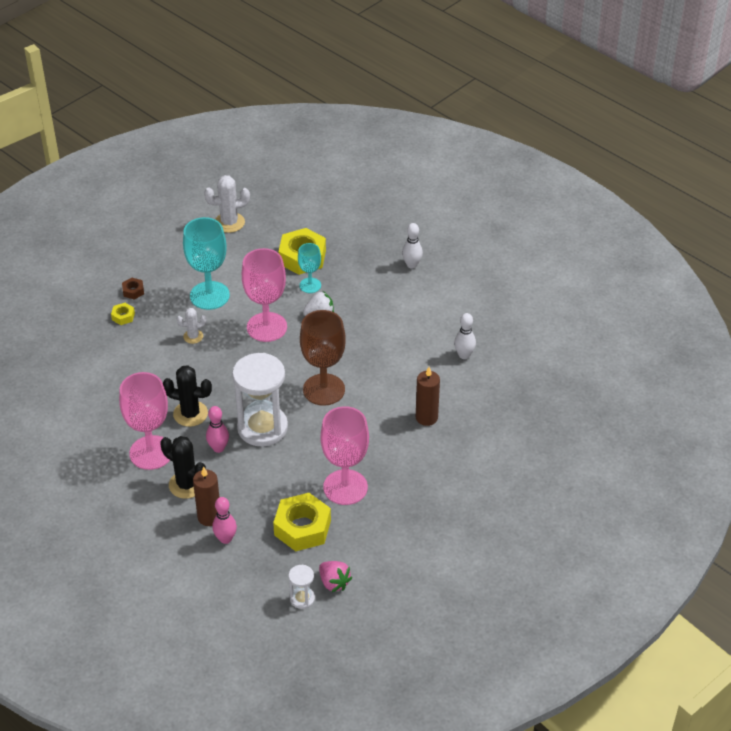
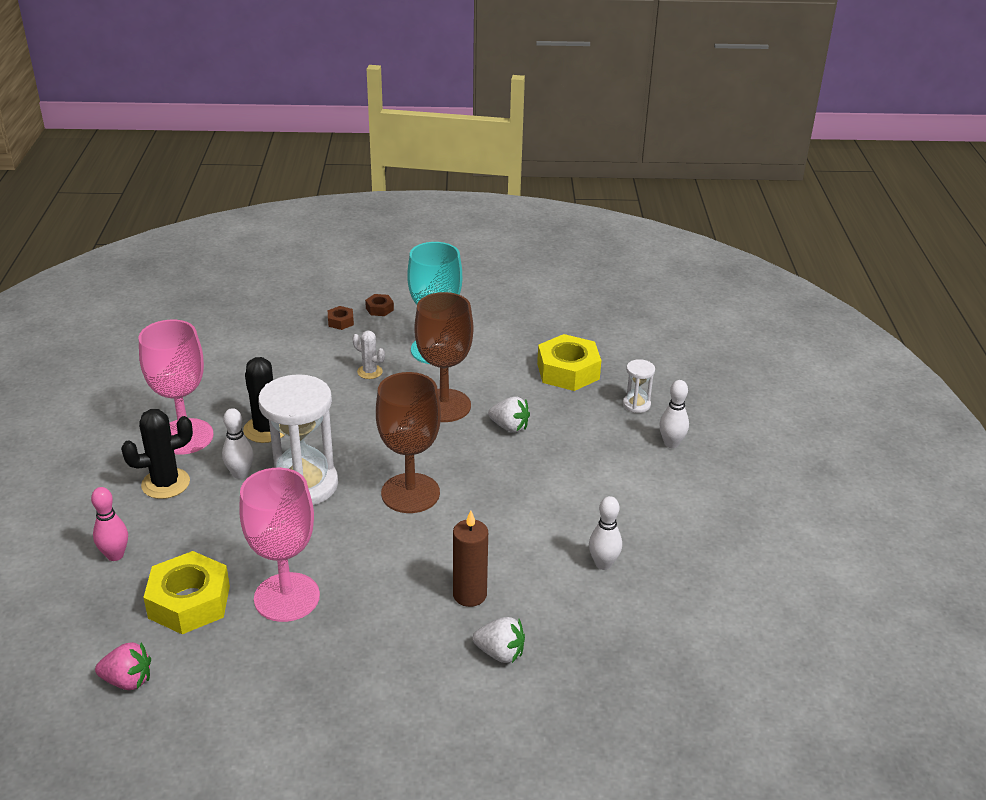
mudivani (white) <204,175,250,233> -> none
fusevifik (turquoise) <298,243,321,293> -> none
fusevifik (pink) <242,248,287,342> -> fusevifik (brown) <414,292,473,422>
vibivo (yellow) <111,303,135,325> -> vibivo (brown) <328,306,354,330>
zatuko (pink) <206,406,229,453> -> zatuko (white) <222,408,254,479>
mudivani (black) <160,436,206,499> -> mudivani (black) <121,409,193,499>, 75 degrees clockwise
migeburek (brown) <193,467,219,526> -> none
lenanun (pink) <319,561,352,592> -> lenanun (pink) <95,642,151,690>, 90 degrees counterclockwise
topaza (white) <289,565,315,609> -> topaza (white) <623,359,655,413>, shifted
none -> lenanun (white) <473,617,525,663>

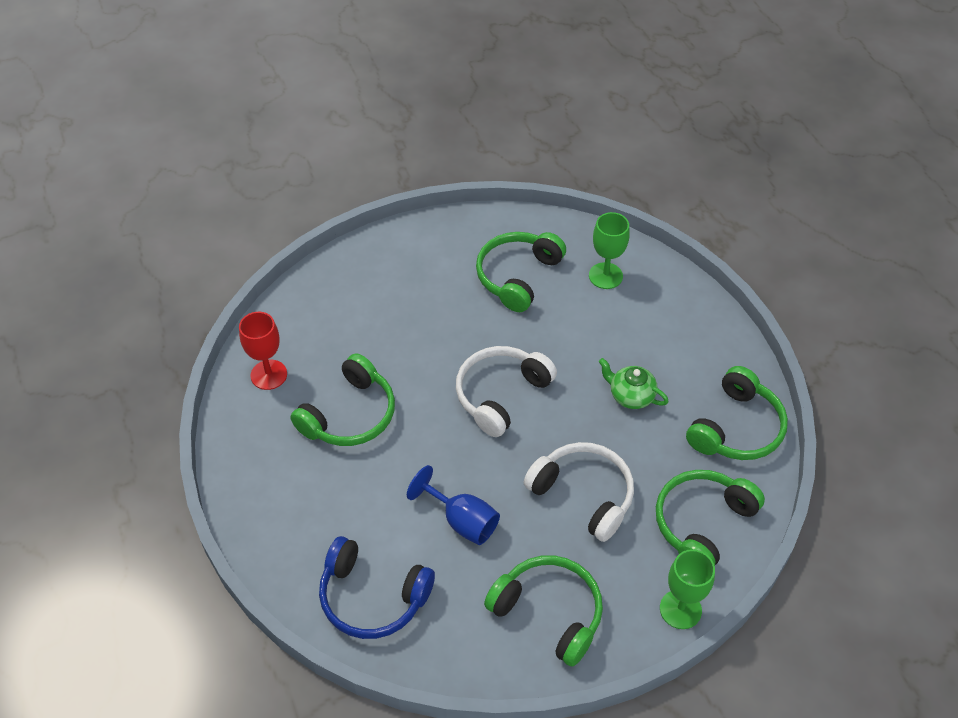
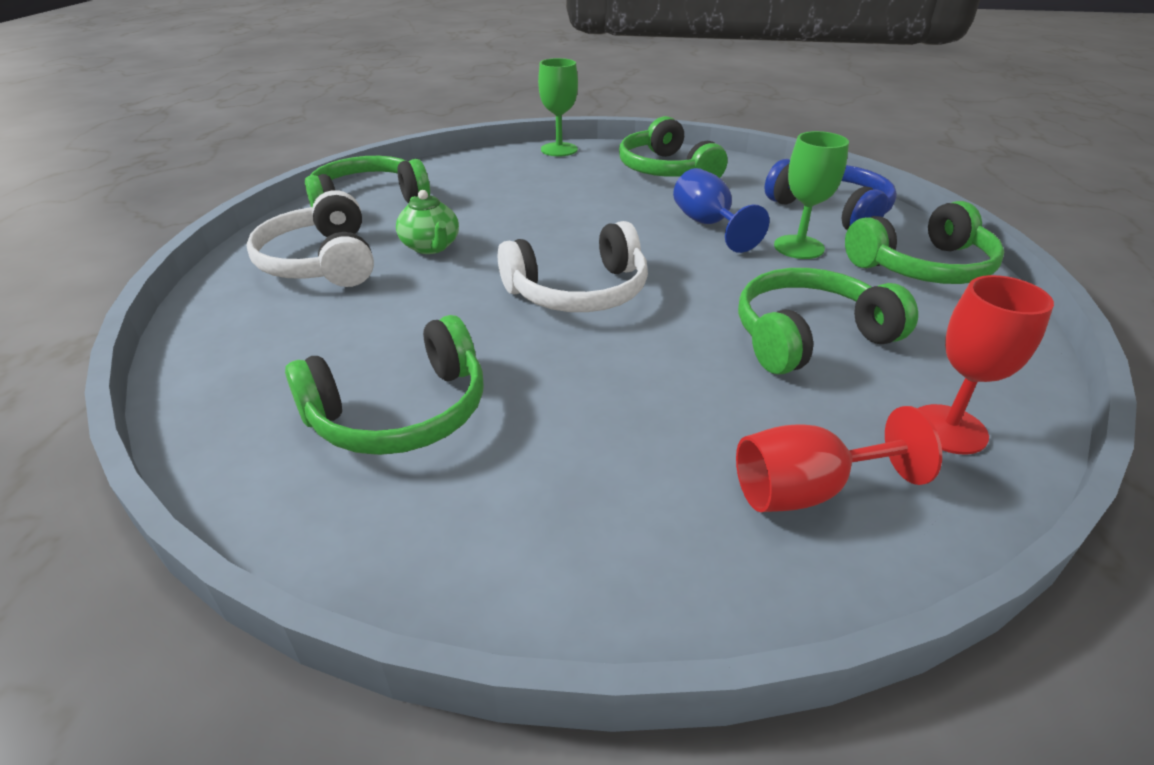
fusevifik (green) <589,212,630,289> -> fusevifik (green) <774,131,849,259>, shifted
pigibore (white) <524,442,634,542> -> pigibore (white) <246,190,374,287>, shifted
pigibore (green) <656,470,765,566> -> pigibore (green) <845,201,1004,284>, shifted
none -> fusevifik (red) <736,406,942,512>

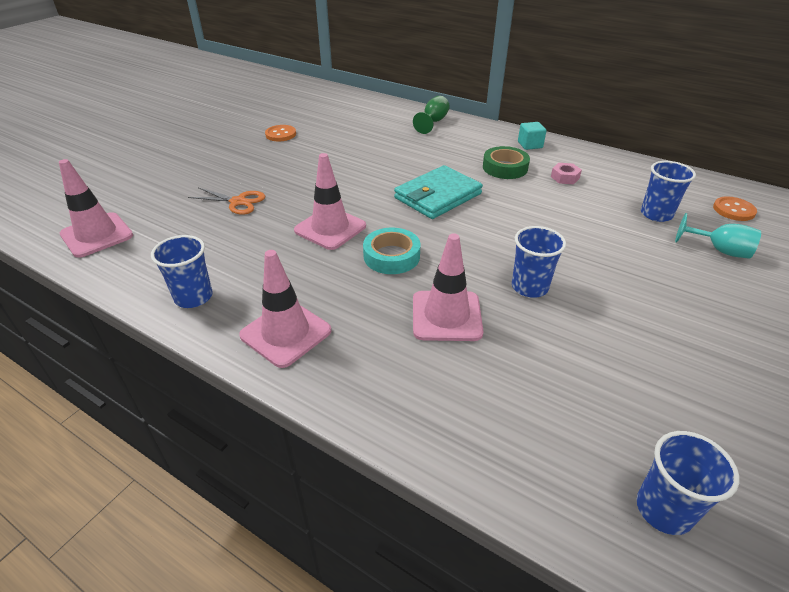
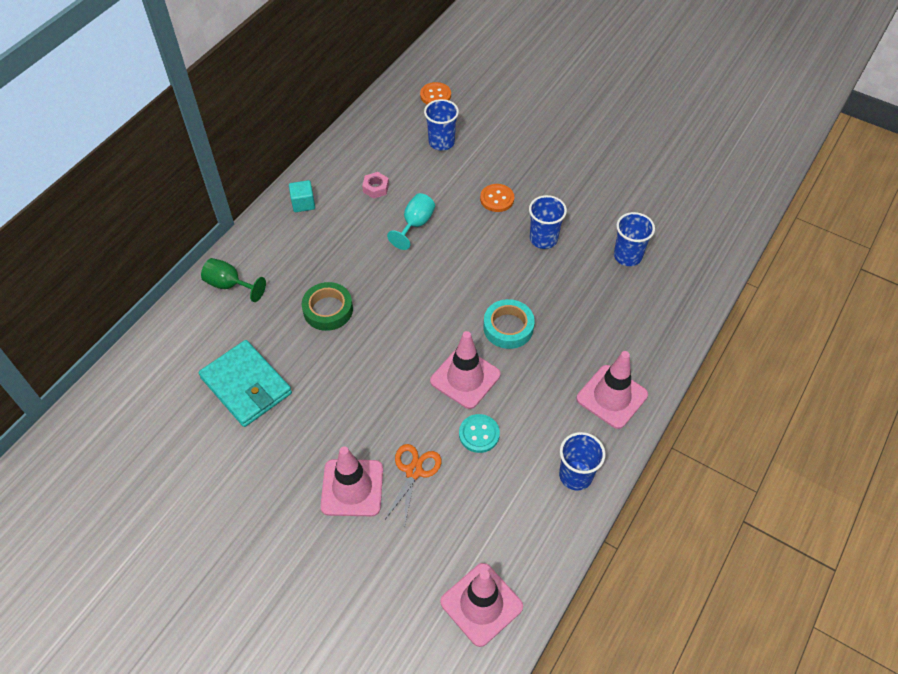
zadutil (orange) <265,125,296,141> -> zadutil (orange) <480,184,514,212>, shifted
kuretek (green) <483,146,530,179> -> kuretek (green) <302,282,353,331>, shifted
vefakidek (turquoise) <394,165,483,219> -> vefakidek (turquoise) <199,340,292,427>, shifted
fusevifik (turquoise) <675,213,761,259> -> fusevifik (turquoise) <387,193,435,250>, shifted
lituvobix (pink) <413,233,483,341> -> lituvobix (pink) <320,446,383,516>, shifted
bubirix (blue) <637,431,739,535> -> bubirix (blue) <614,212,655,266>, shifted
none -> zadutil (turquoise) <459,414,500,453>

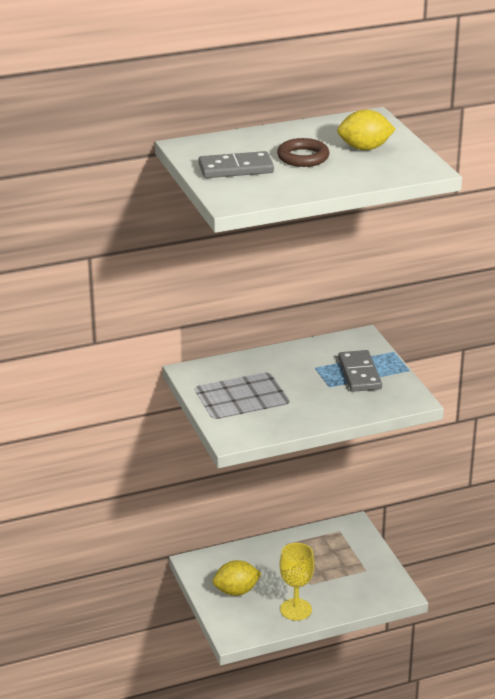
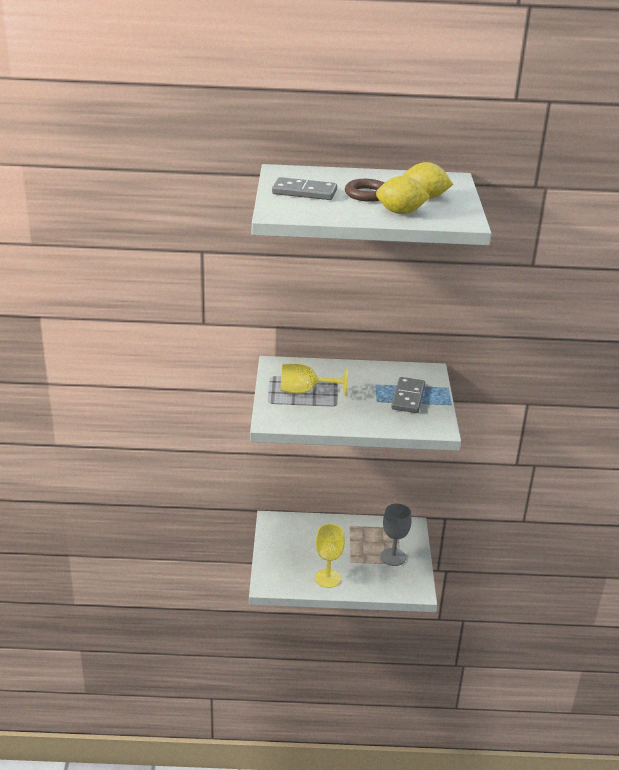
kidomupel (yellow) <213,560,262,596> -> kidomupel (yellow) <376,176,430,214>, shifted
none -> fusevifik (yellow) <281,363,348,396>
none -> fusevifik (grey) <381,504,411,566>

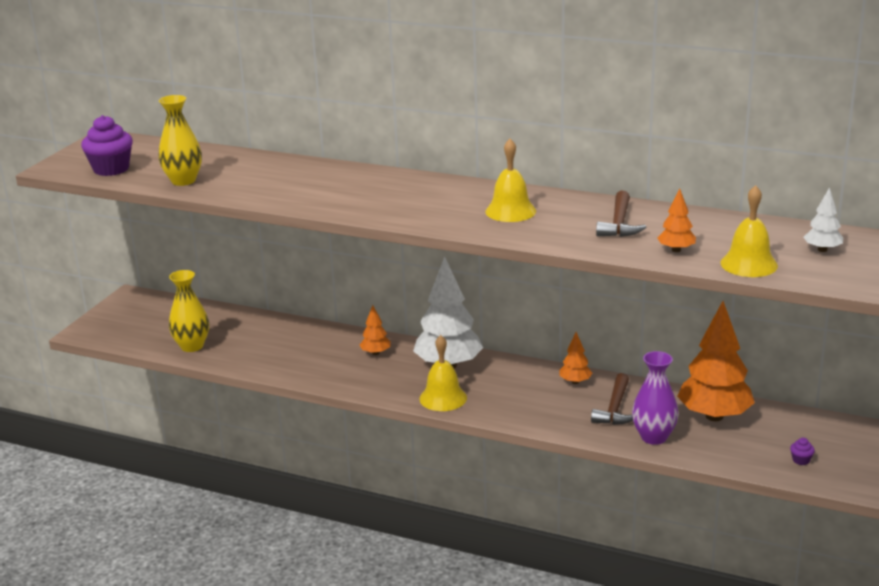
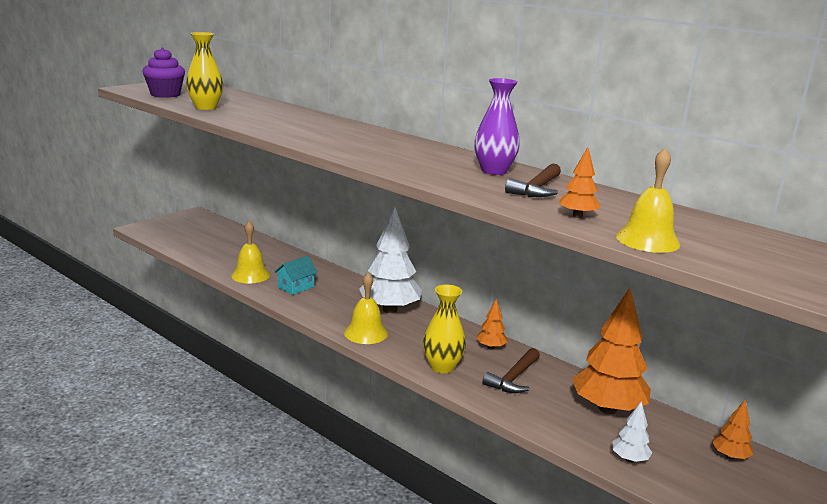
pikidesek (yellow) <486,139,536,222> -> pikidesek (yellow) <231,221,270,283>, shifted
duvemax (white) <804,187,843,252> -> duvemax (white) <612,401,652,462>, shifted
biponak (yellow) <169,270,209,352> -> biponak (yellow) <423,285,466,373>, shifted
duvemax (orange) <360,305,391,355> -> duvemax (orange) <712,400,753,460>, shifted
biponak (purple) <632,351,679,445> -> biponak (purple) <474,78,520,175>, shifted
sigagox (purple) <790,438,815,465> -> none
none -> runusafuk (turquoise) <275,256,318,295>

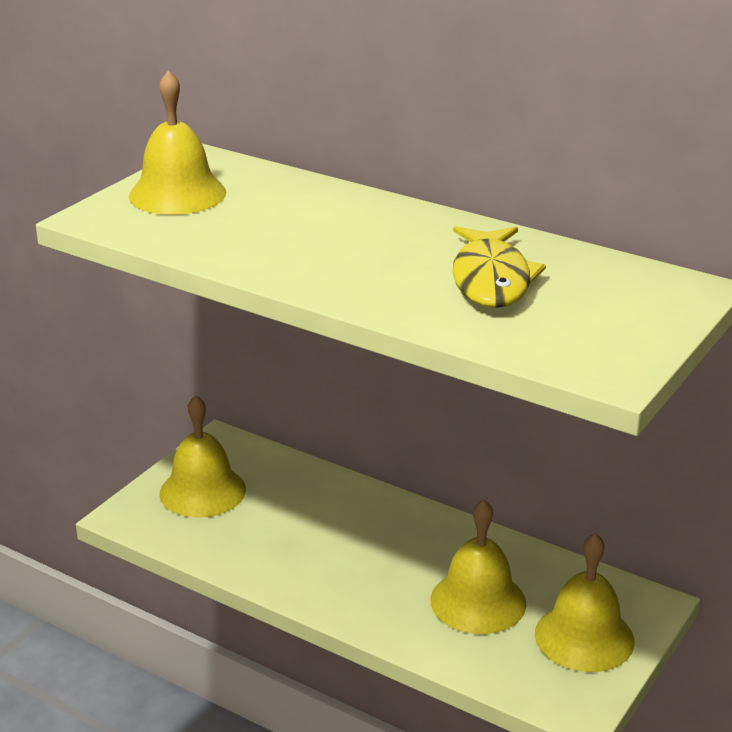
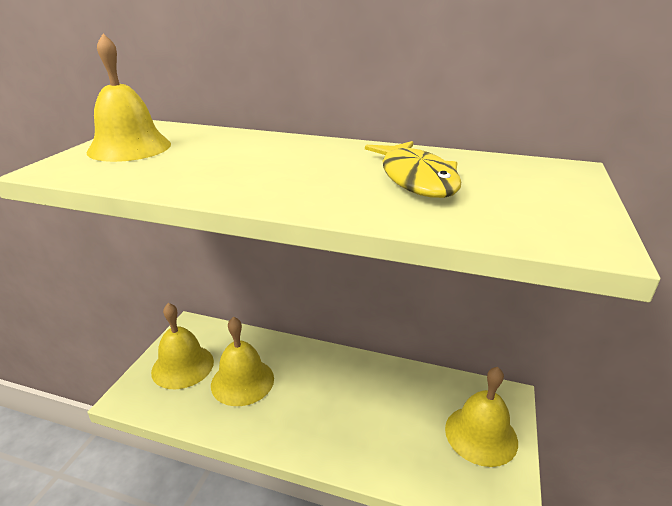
pikidesek (yellow) <430,499,526,634> -> pikidesek (yellow) <211,317,274,406>, shifted

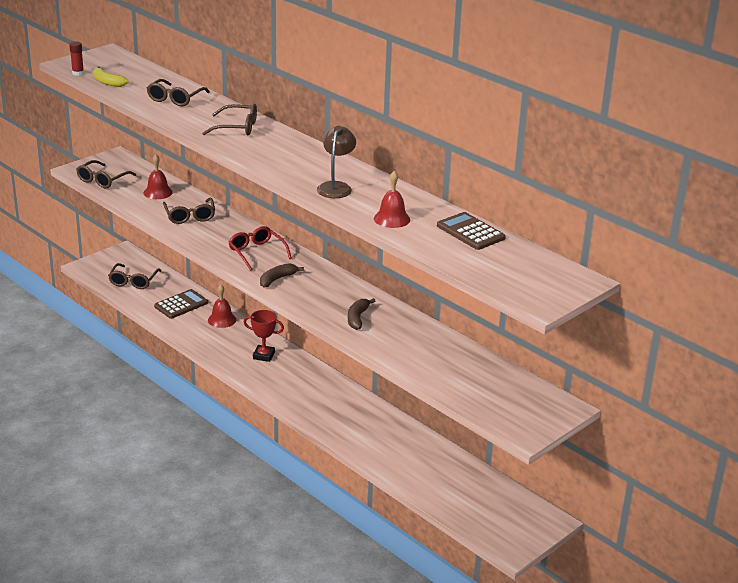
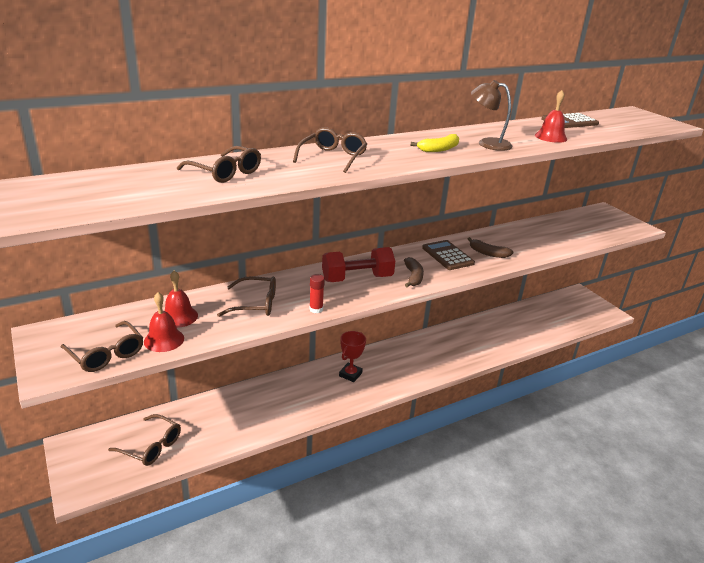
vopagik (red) <69,41,84,76> -> vopagik (red) <309,274,325,313>, shifted
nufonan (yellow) <93,67,128,87> -> nufonan (yellow) <410,134,459,152>, shifted
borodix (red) <228,226,292,271> -> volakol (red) <322,247,395,282>
nufonan (brown) <260,263,304,288> -> nufonan (brown) <404,257,424,287>, 150 degrees counterclockwise
pikidesek (red) <208,285,236,328> -> pikidesek (red) <144,292,184,352>, shifted
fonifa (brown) <154,289,208,319> -> fonifa (brown) <422,240,475,270>, shifted

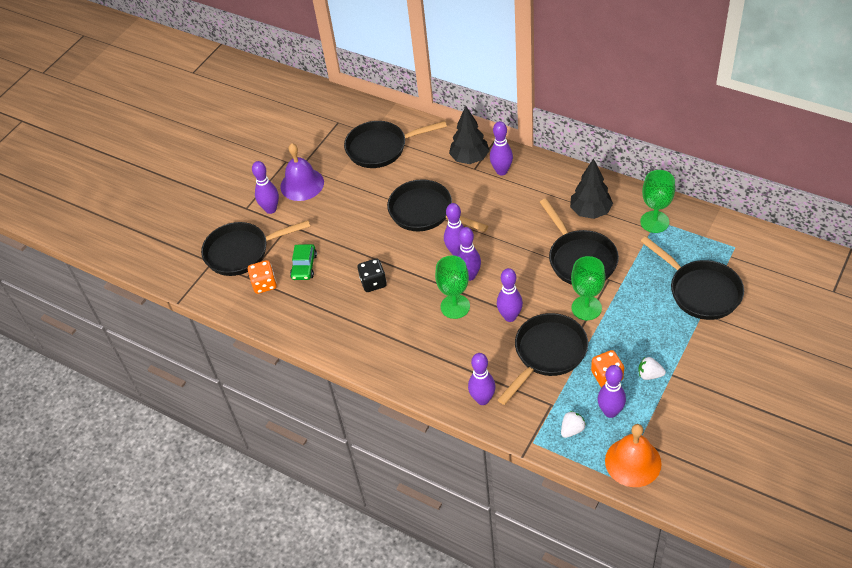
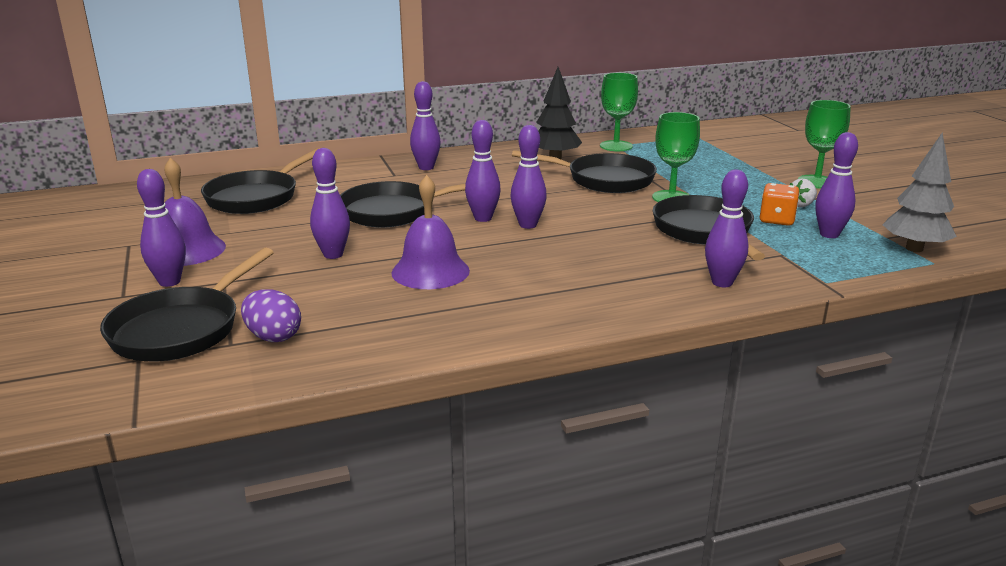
duvemax (black) <449,106,490,164> -> none
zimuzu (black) <641,236,744,320> -> none
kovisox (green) <290,244,317,280> -> none
fusevifik (green) <435,255,470,319> -> fusevifik (green) <798,100,851,189>, shifted
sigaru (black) <357,258,387,292> -> pikidesek (purple) <392,175,470,289>
sigaru (orange) <248,260,277,294> -> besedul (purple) <241,289,301,342>
zatuko (purple) <497,268,523,322> -> zatuko (purple) <310,148,350,259>, shifted
lenanun (white) <561,411,586,438> -> none
pikidesek (orange) <605,424,662,487> -> duvemax (grey) <883,133,957,252>

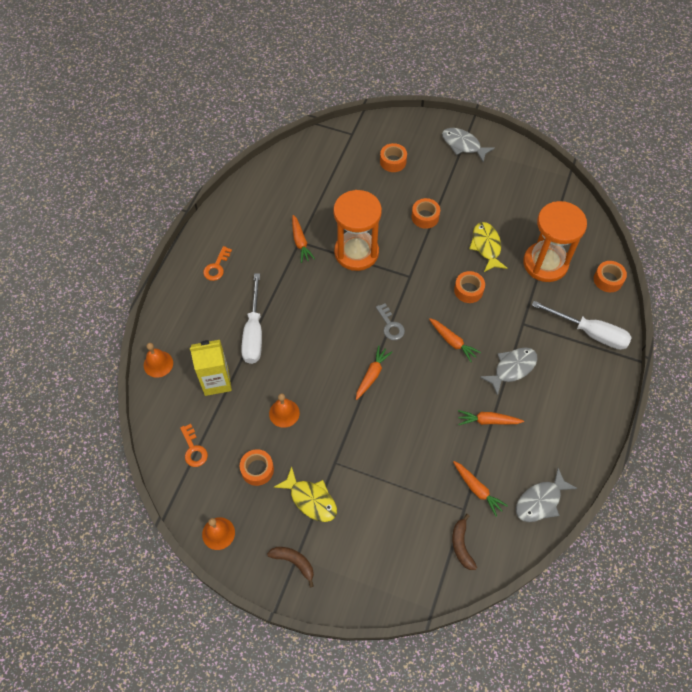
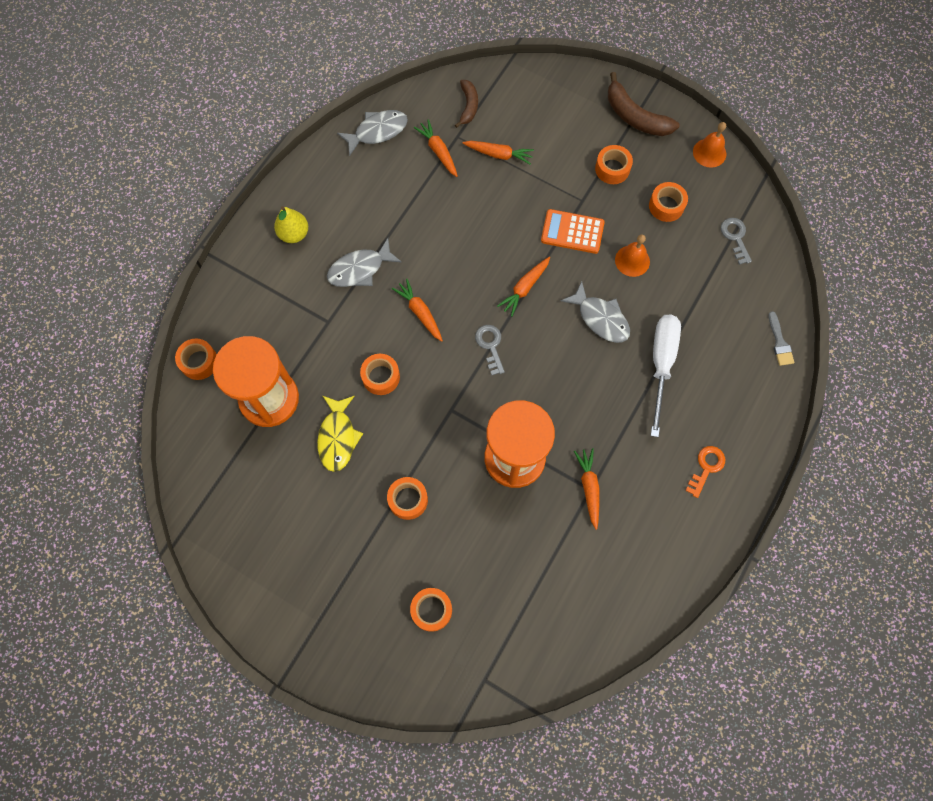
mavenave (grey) <442,128,495,162> -> mavenave (grey) <561,281,630,343>, shifted
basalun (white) <532,301,632,350> -> none
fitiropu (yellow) <190,340,232,396> -> none
pikidesek (orange) <144,343,173,378> -> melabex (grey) <768,311,795,366>
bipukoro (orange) <458,410,524,425> -> bipukoro (orange) <462,141,534,165>, shifted
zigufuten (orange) <180,424,208,467> -> zigufuten (grey) <721,218,752,265>
mavenave (yellow) <274,467,337,522> -> kuretek (orange) <595,145,633,184>
nufonan (brown) <267,547,314,587> -> nufonan (brown) <608,72,679,136>, x1.61
none -> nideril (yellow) <274,206,308,243>
none -> fonifa (orange) <541,209,605,254>

